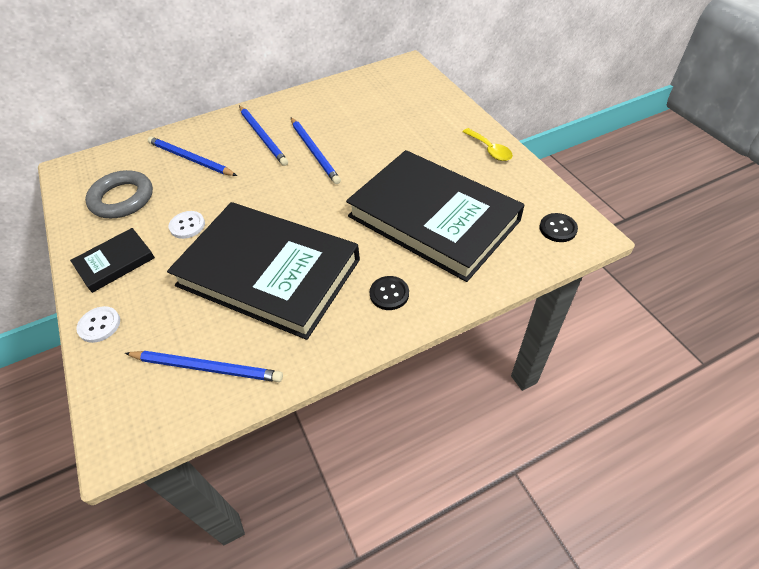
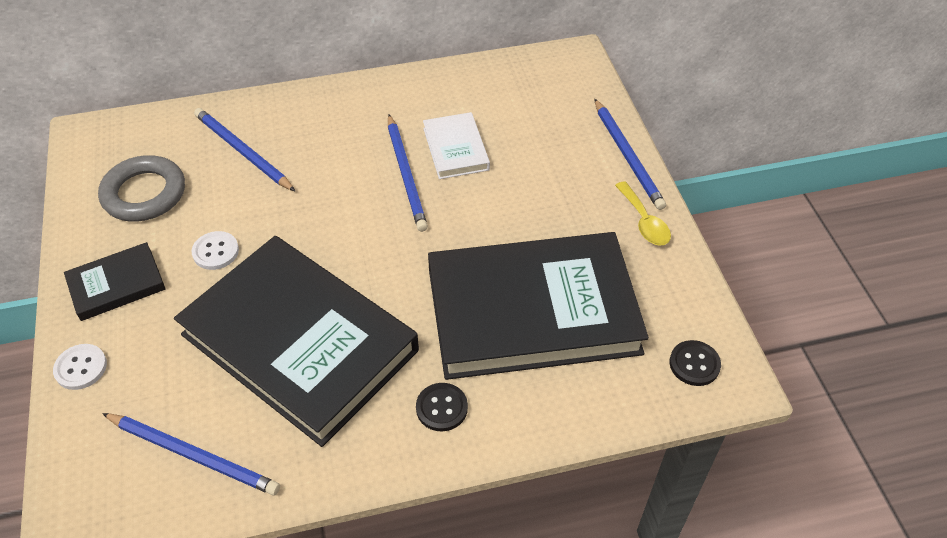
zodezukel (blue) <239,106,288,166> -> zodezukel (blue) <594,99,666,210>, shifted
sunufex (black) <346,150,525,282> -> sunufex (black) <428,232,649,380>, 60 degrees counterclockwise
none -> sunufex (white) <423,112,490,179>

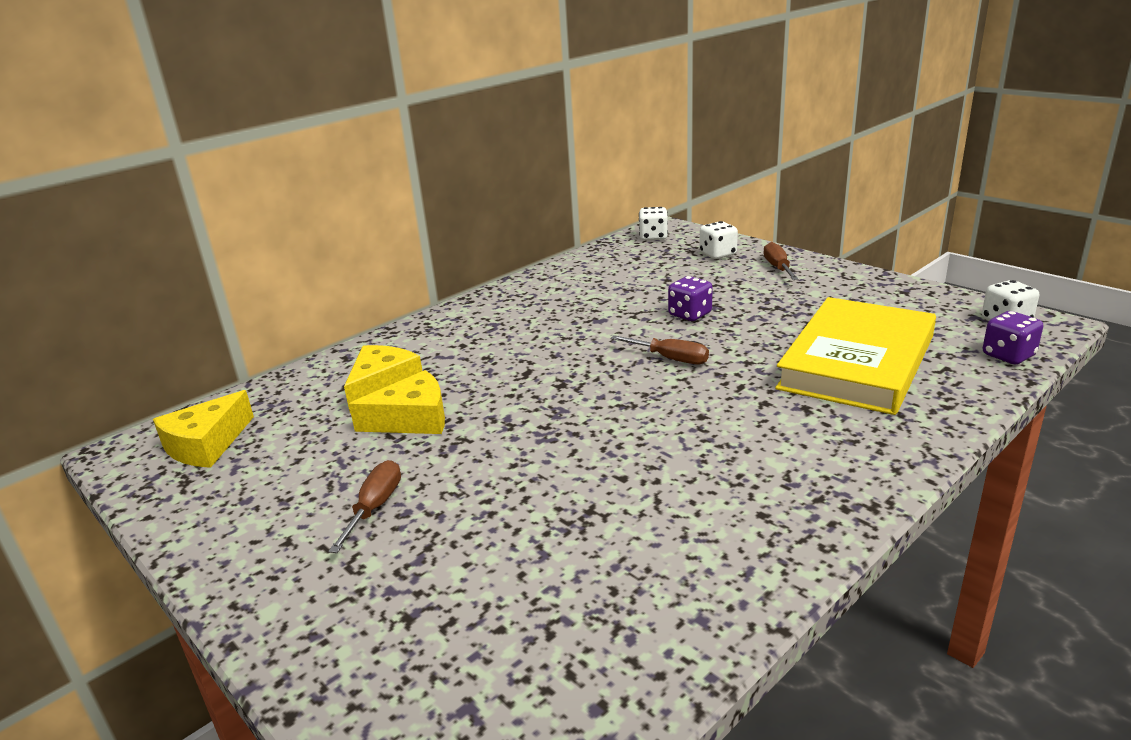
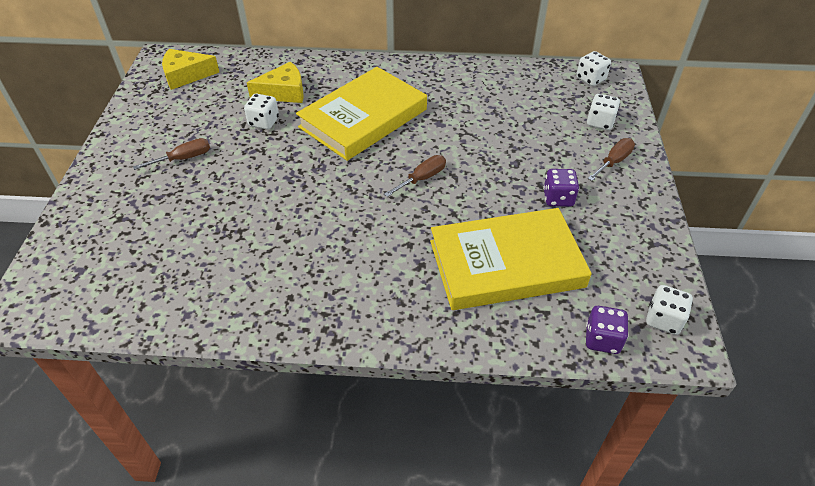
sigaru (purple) <668,276,713,321> -> sigaru (purple) <543,169,579,207>, shifted
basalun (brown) <611,335,709,365> -> basalun (brown) <384,155,446,197>, 120 degrees counterclockwise
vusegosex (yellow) <349,370,445,434> -> sigaru (white) <244,94,279,130>
none -> sunufex (yellow) <296,67,427,161>

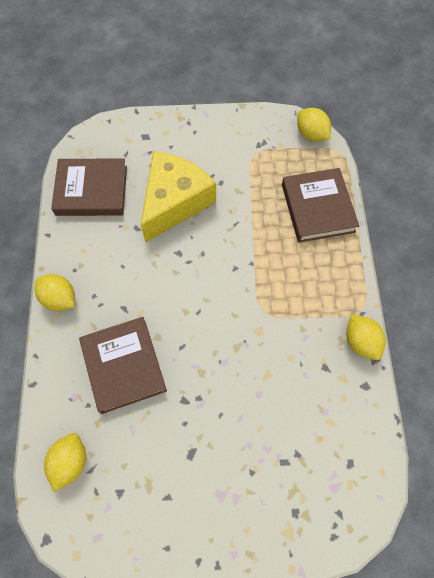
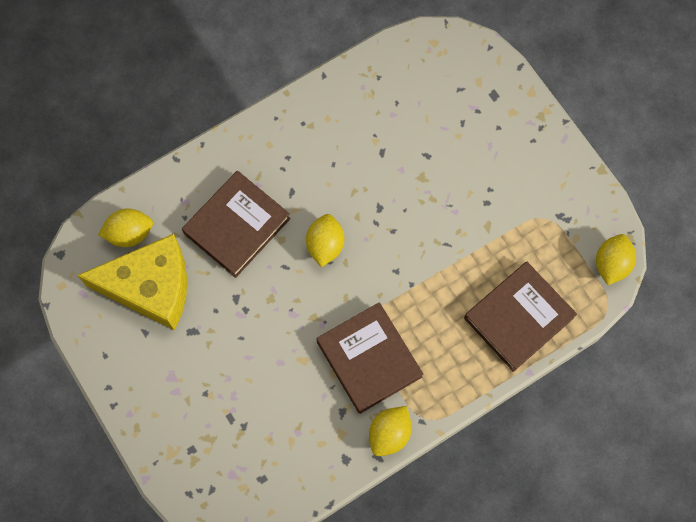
vusegosex (yellow) <141,151,216,242> -> vusegosex (yellow) <77,234,187,331>, shifted
sunufex (brown) <51,159,127,216> -> sunufex (brown) <317,302,423,414>, shifted
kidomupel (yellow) <35,274,75,311> -> kidomupel (yellow) <306,214,344,267>, shifted

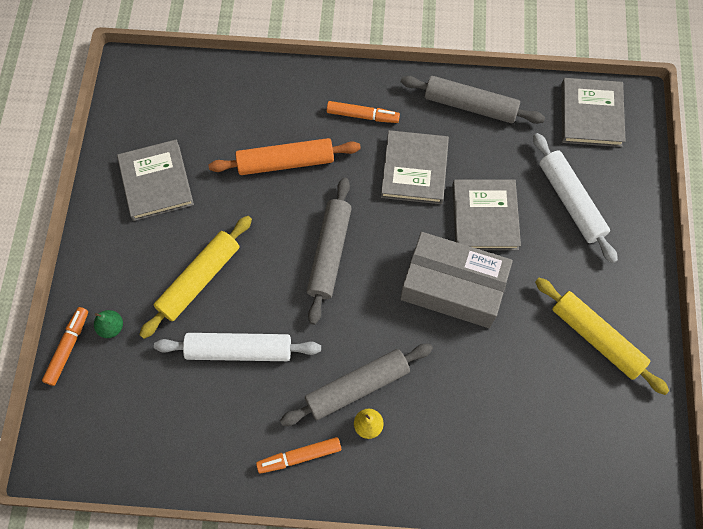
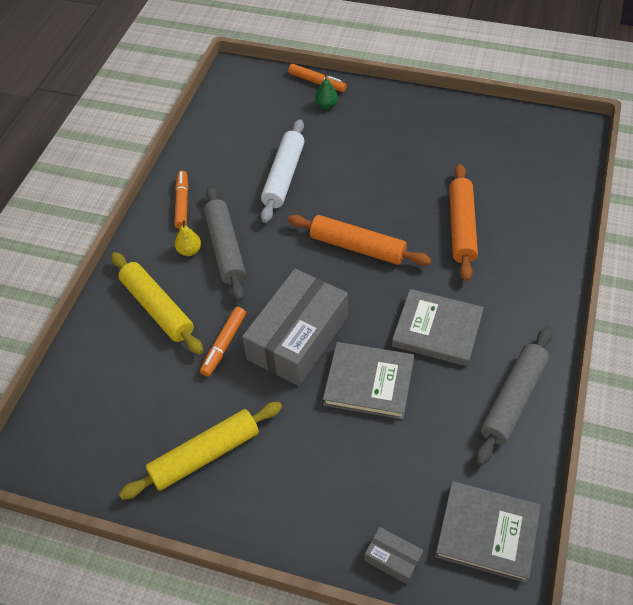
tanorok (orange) <327,101,400,123> -> tanorok (orange) <200,307,246,377>, shifted
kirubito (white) <533,133,618,264> -> none
sunufex (grey) <117,139,194,221> -> none
kirubito (grey) <307,178,352,325> -> kirubito (orange) <287,215,432,266>
kirubito (yellow) <139,216,252,339> -> kirubito (yellow) <111,252,204,354>, shifted
none -> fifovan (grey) <364,527,423,585>

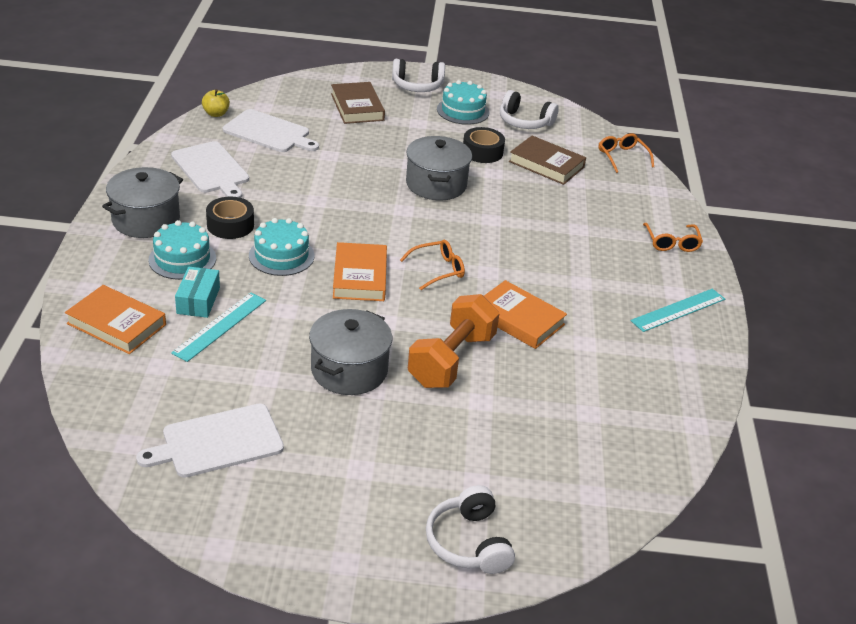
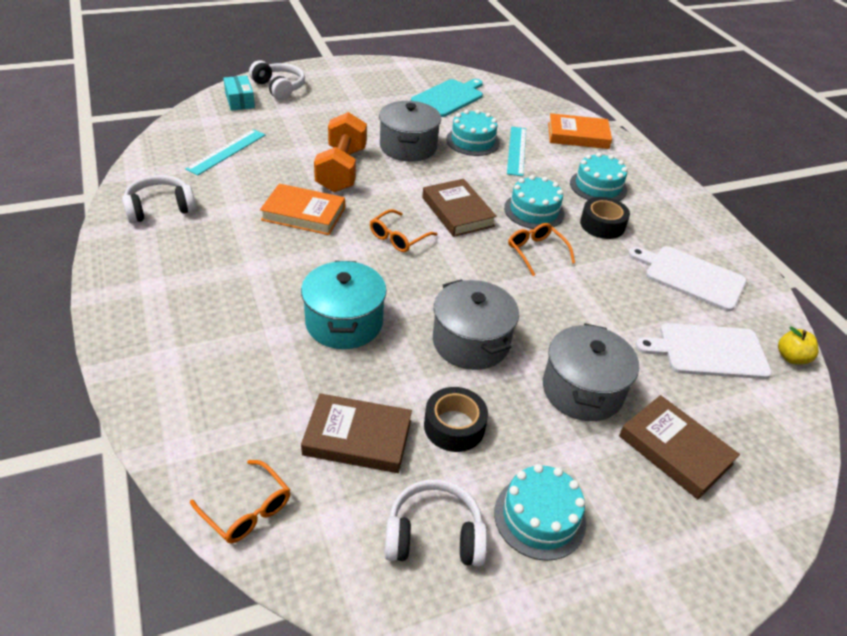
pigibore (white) <392,59,445,92> -> pigibore (white) <122,175,196,223>, shifted
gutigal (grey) <102,167,183,238> -> gutigal (grey) <543,323,639,421>, shifted
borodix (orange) <643,223,703,252> -> borodix (orange) <508,223,575,276>, shifted
sunufex (orange) <333,242,387,301> -> sunufex (brown) <422,179,497,237>
fifovan (turquoise) <175,267,220,318> -> fifovan (turquoise) <223,75,255,111>, shifted
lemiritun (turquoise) <631,289,725,332> -> lemiritun (turquoise) <185,129,265,175>, shifted
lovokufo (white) <136,404,284,478> -> lovokufo (turquoise) <411,79,483,117>
none -> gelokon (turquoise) <446,110,500,156>
none -> gutigal (turquoise) <301,261,387,349>

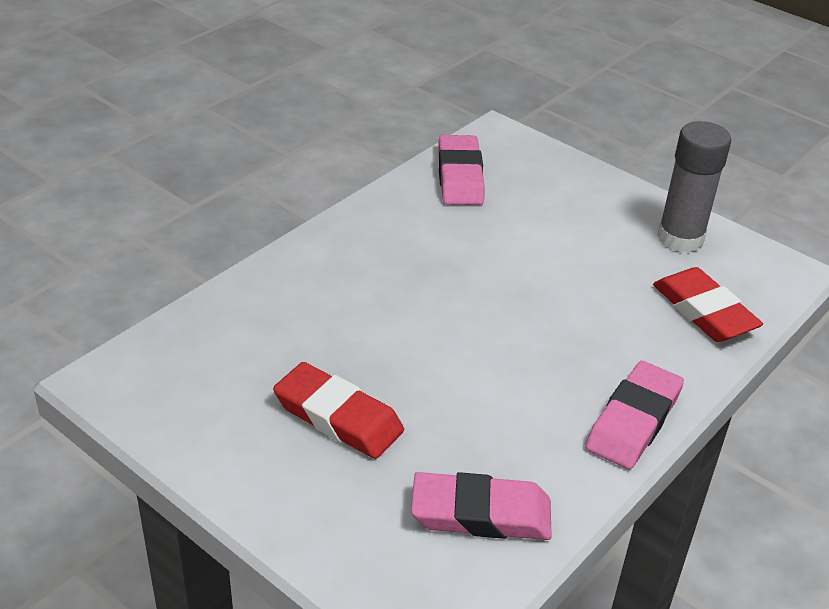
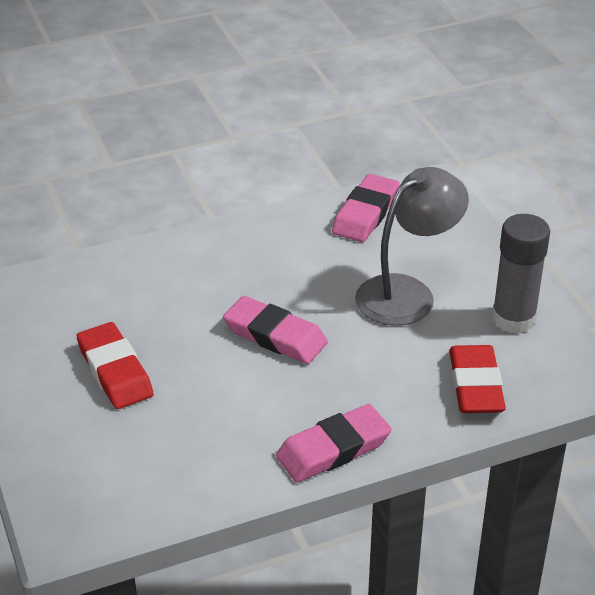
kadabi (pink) <411,472,552,540> -> kadabi (pink) <223,296,328,364>, shifted
none -> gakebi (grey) <355,167,469,326>

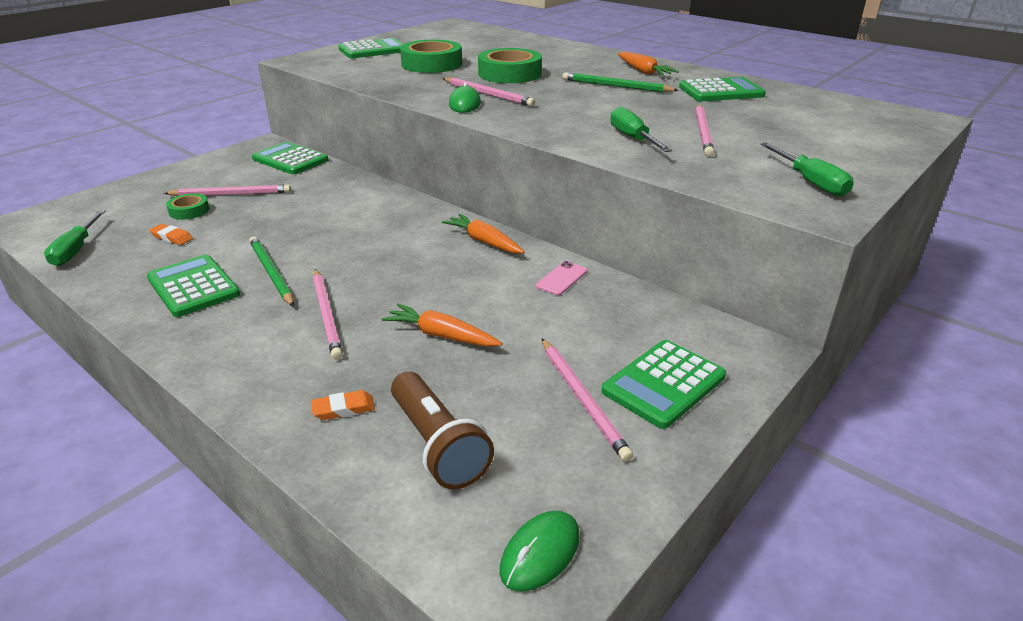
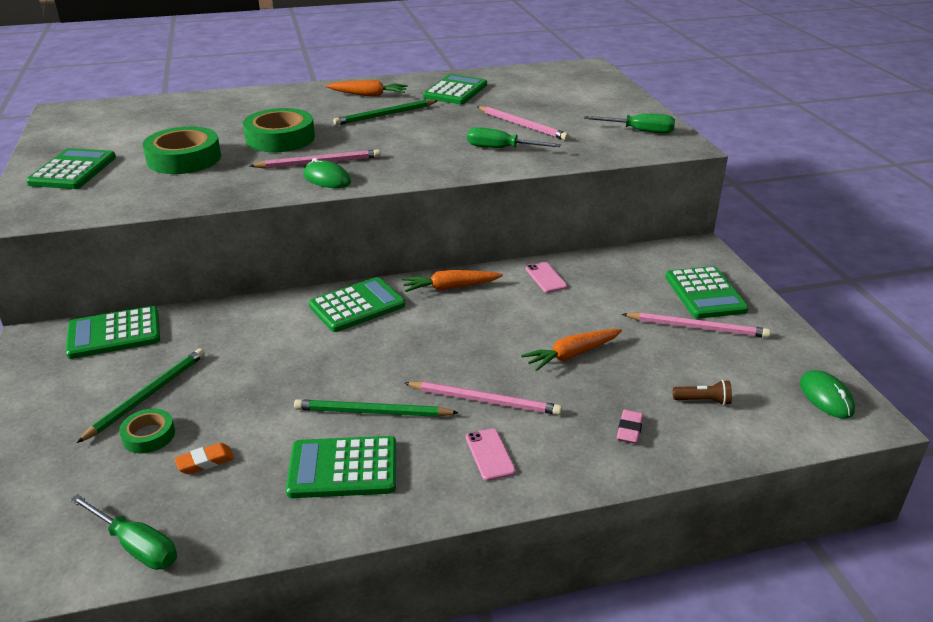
zodezukel (pink) <164,185,291,196> -> zodezukel (green) <77,349,205,443>
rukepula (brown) <391,372,494,489> -> rukepula (brown) <673,380,732,405>, x0.48
kadabi (orange) <311,390,375,420> -> kadabi (pink) <617,410,643,444>
none -> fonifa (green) <309,277,405,332>
none -> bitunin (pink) <466,428,516,481>

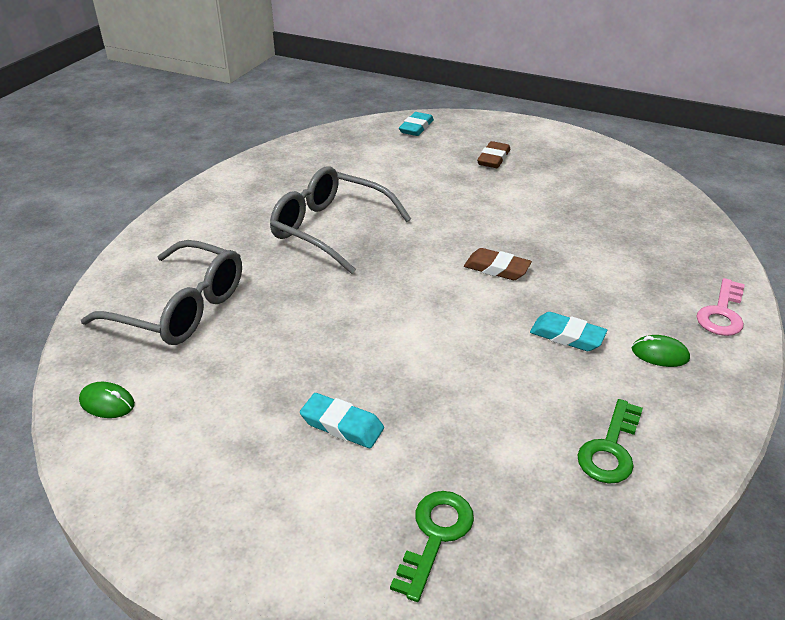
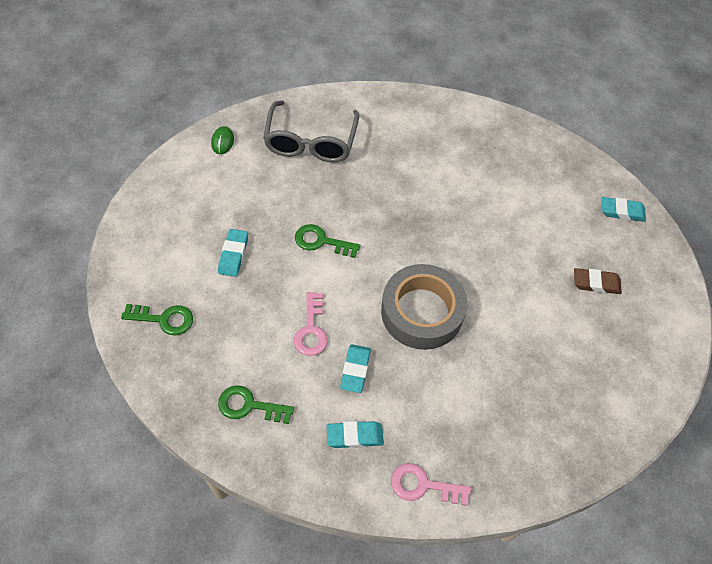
borodix (grey) <270,167,411,274> -> none
kadabi (brown) <464,248,532,280> -> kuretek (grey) <381,264,467,350>
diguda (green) <632,335,690,367> -> kadabi (turquoise) <326,421,384,448>
none -> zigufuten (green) <295,224,360,258>
none -> zigufuten (pink) <294,292,328,356>

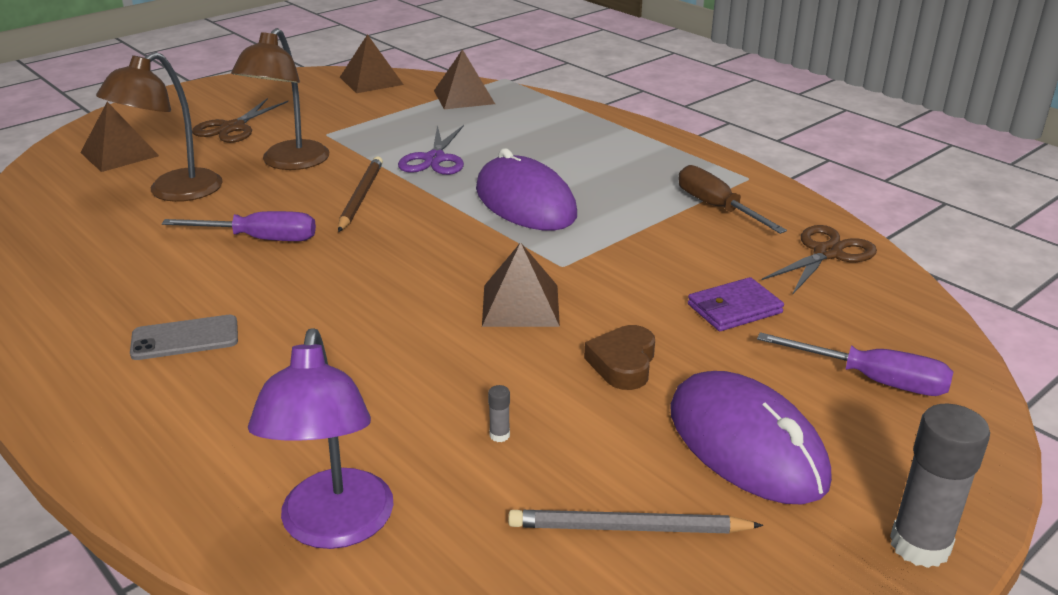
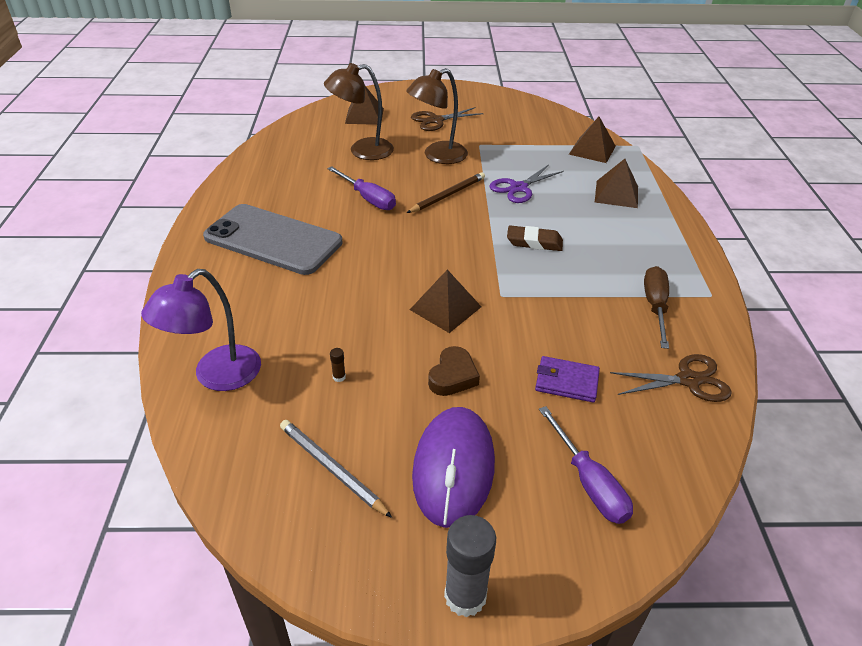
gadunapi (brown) <340,34,404,93> -> gadunapi (brown) <595,159,638,208>, shifted
diguda (purple) <476,148,577,231> -> kadabi (brown) <507,225,563,251>
bitunin (grey) <130,315,238,360> -> bitunin (grey) <203,204,343,275>, x2.20
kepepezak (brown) <584,325,655,390> -> kepepezak (brown) <428,346,480,396>, 150 degrees clockwise
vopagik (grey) <488,385,510,442> -> vopagik (brown) <330,348,346,382>

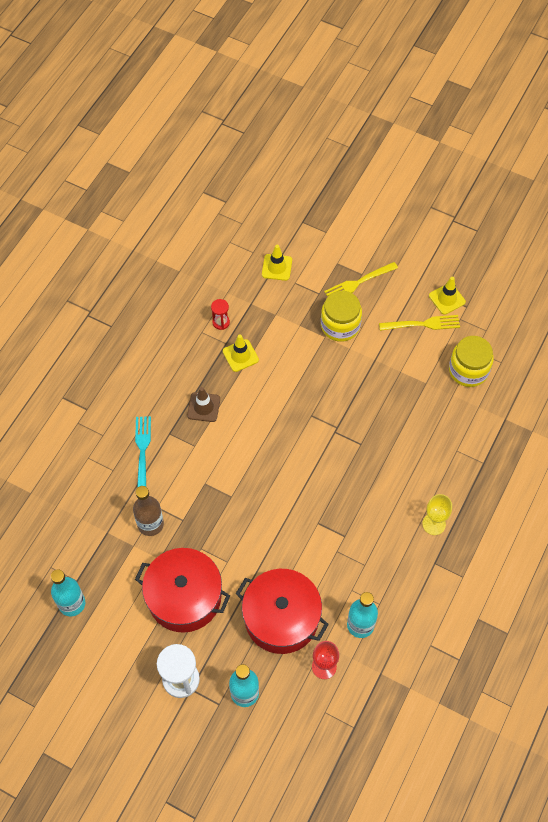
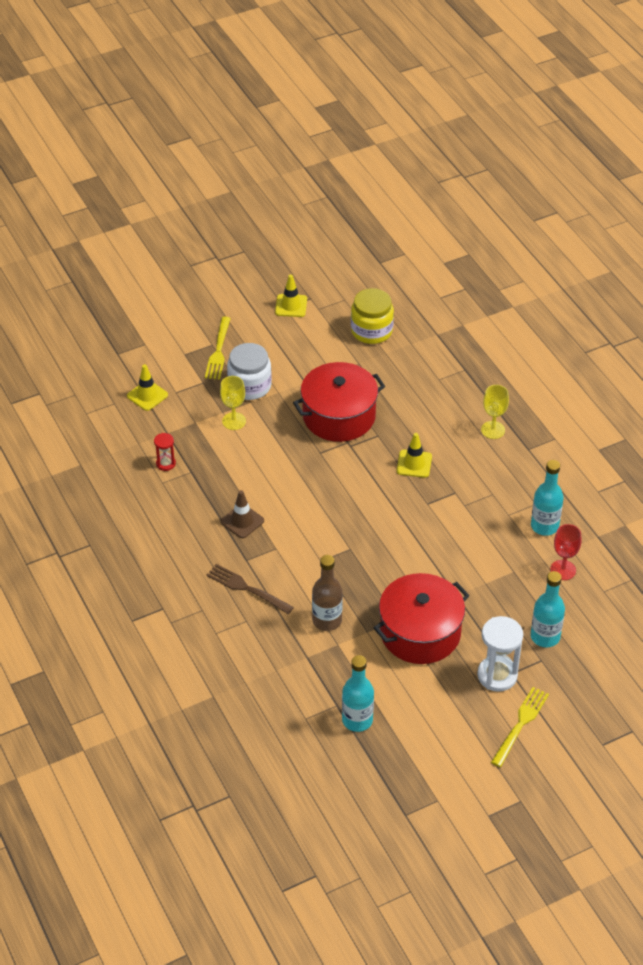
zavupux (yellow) <321,291,362,342> -> zavupux (white) <227,343,272,400>
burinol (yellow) <379,315,460,331> -> burinol (yellow) <491,687,549,767>, shifted
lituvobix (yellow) <223,334,259,372> -> lituvobix (yellow) <397,433,432,478>, shifted
burinol (turquoise) <135,416,151,488> -> burinol (brown) <206,564,294,614>
gutigal (red) <236,569,329,654> -> gutigal (red) <293,362,385,442>, shifted
none -> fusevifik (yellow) <220,376,246,430>

